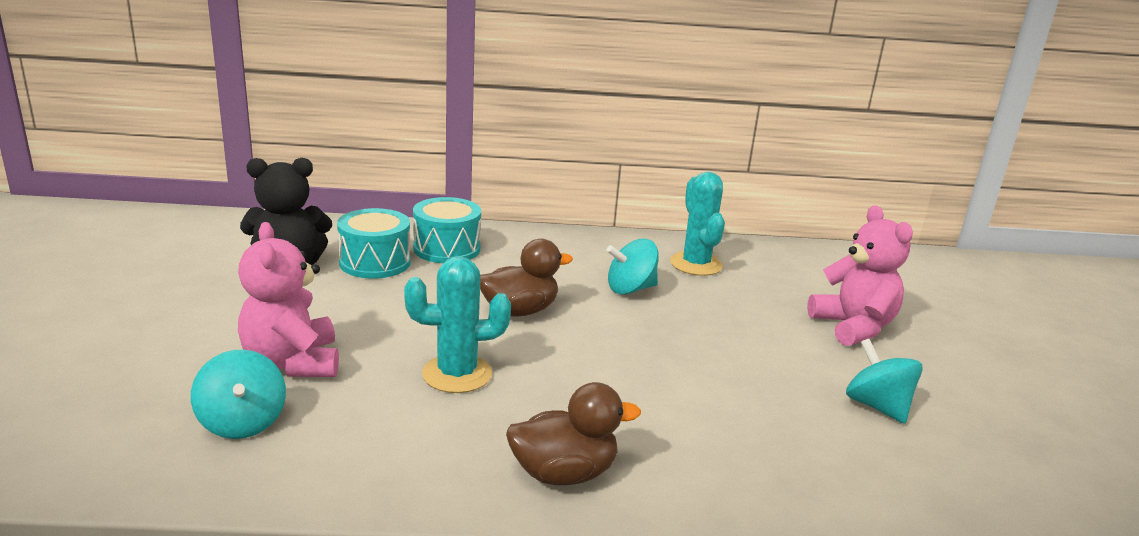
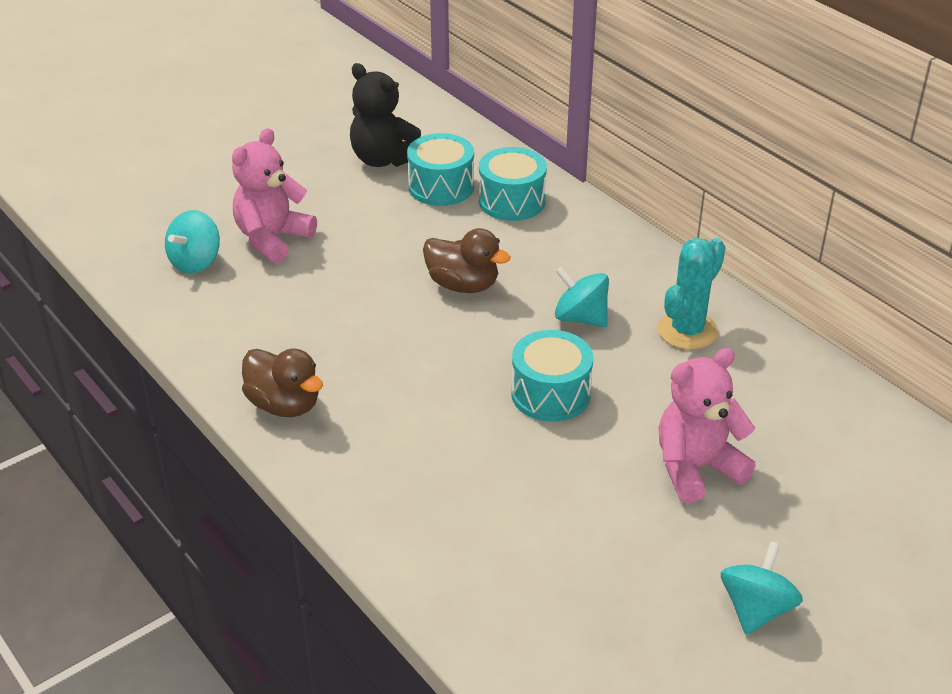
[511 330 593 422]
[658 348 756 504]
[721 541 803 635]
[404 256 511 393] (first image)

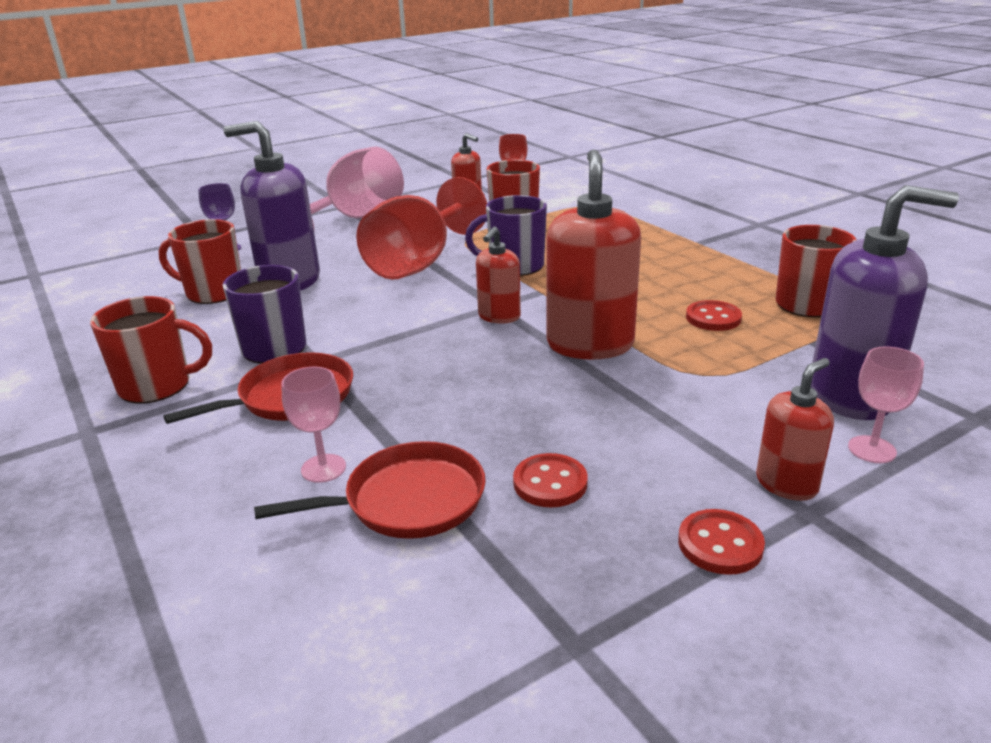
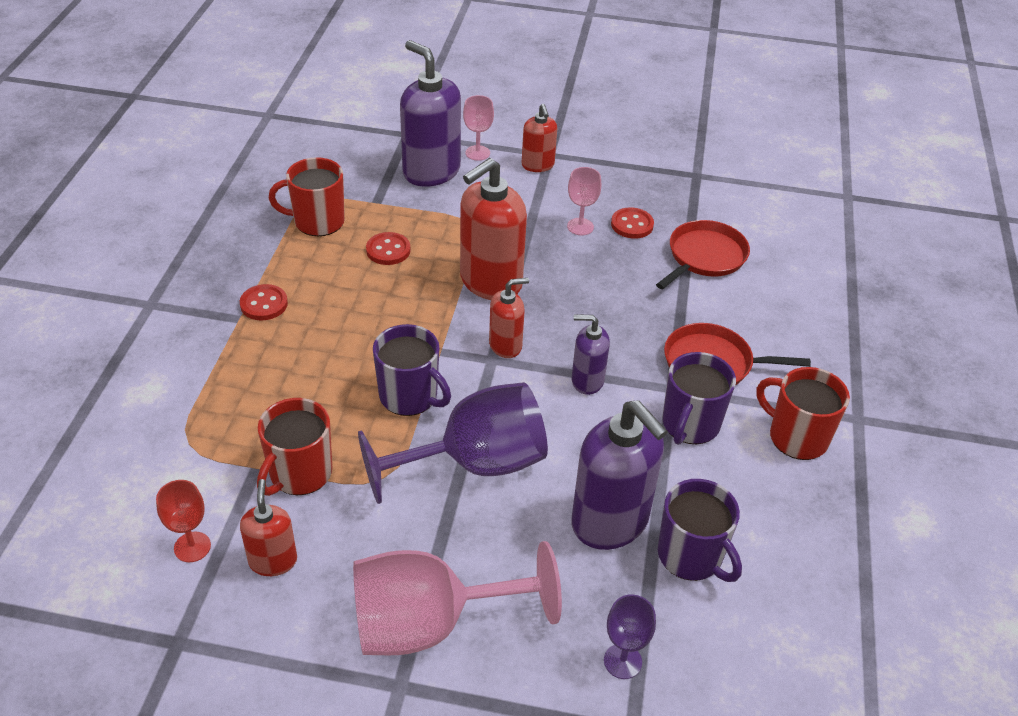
[240 284 288 320]
[358 382 548 504]
[522 104 557 172]
[567 167 601 235]
[572 314 610 395]
[656 220 750 289]
[658 479 742 582]

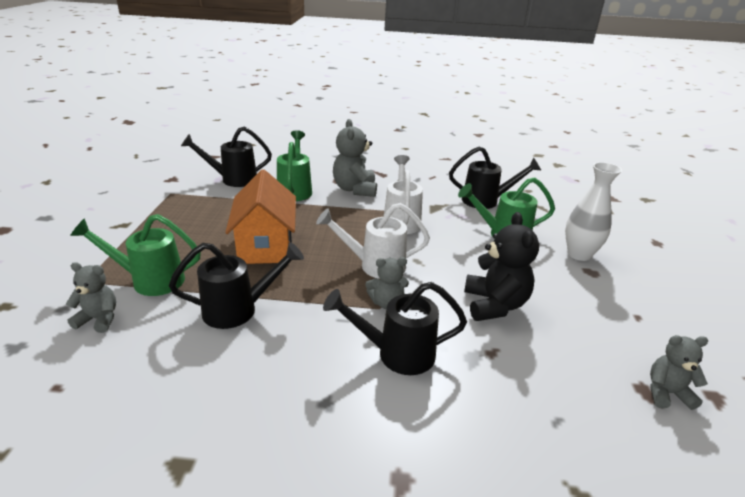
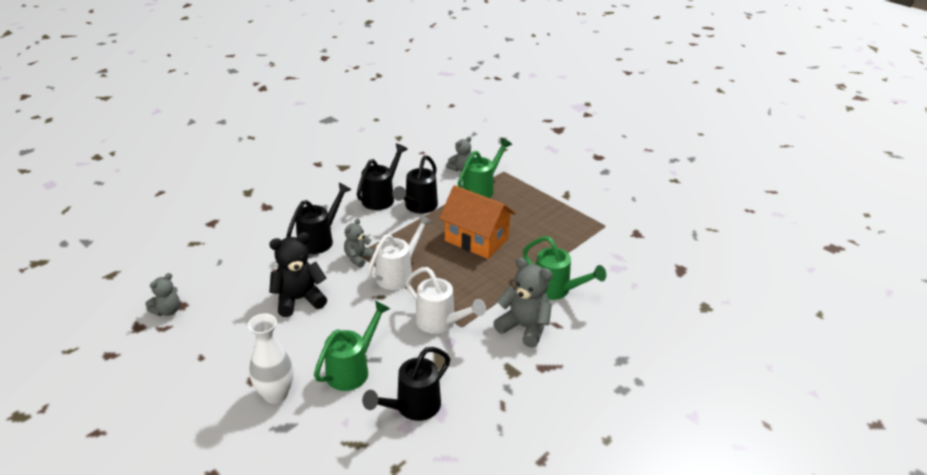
[269 232 327 317]
[357 143 408 210]

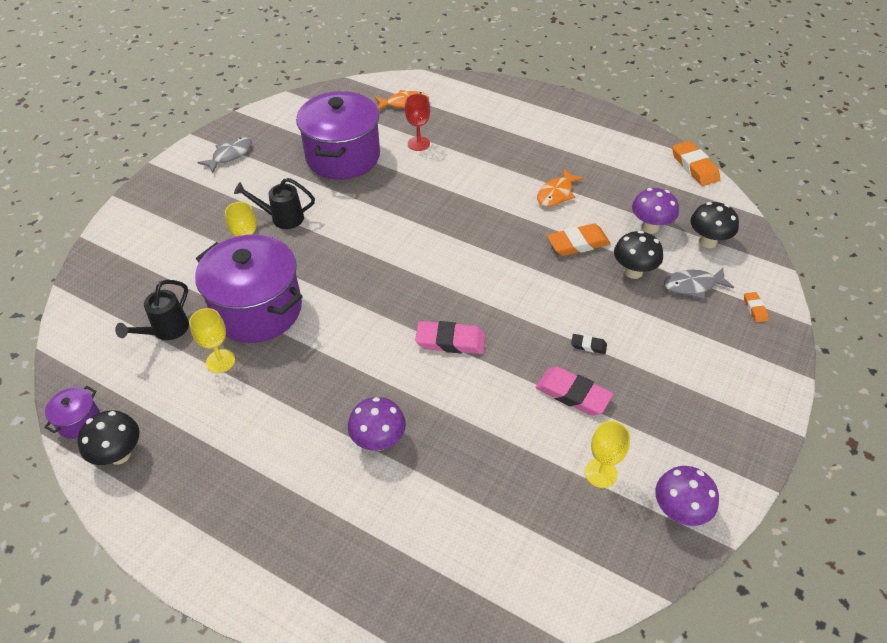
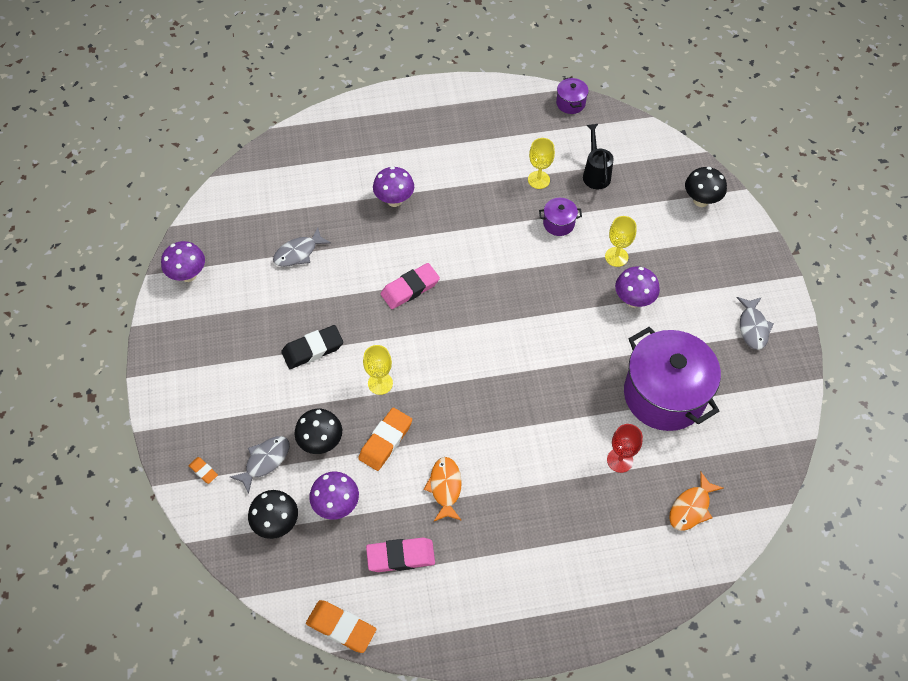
[273 228 331 267]
[281 325 343 369]
[363 345 393 395]
[366 538 435 572]
[539 198 582 236]
[615 267 660 308]
[685 167 727 207]

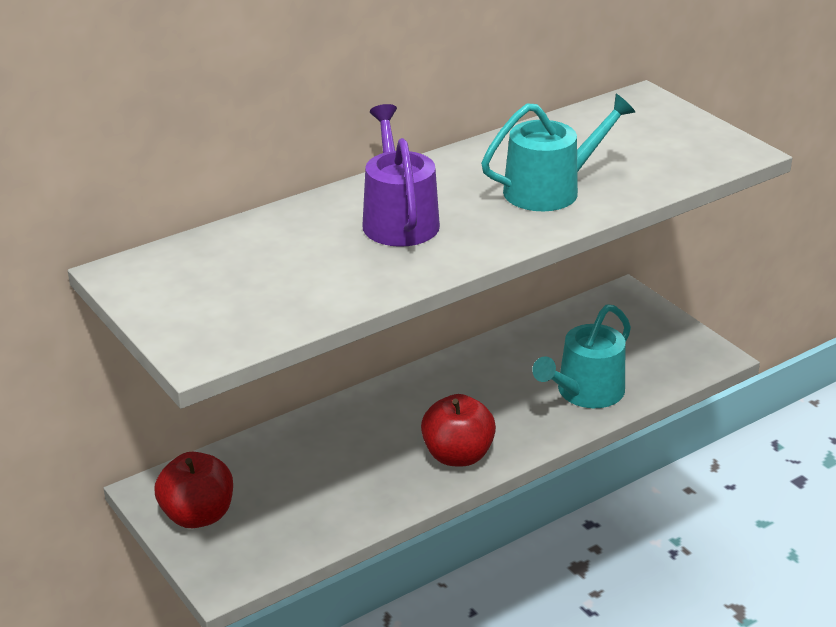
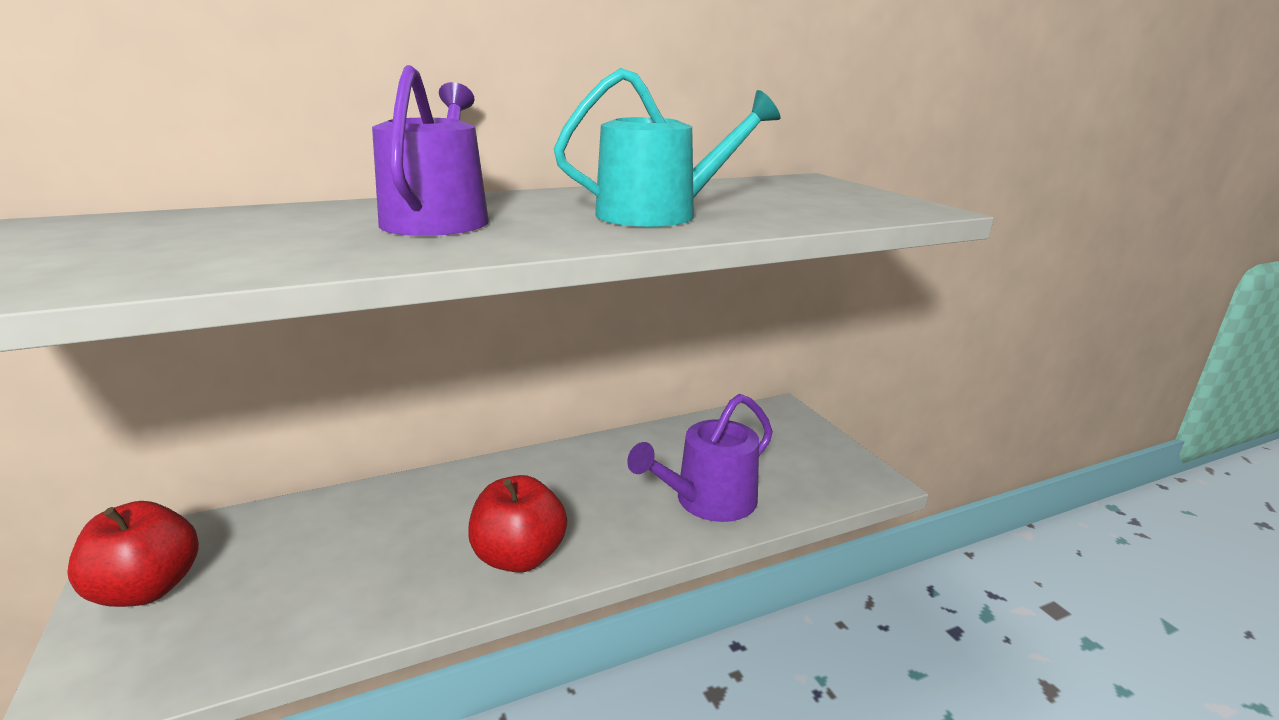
[627 394 773 522]

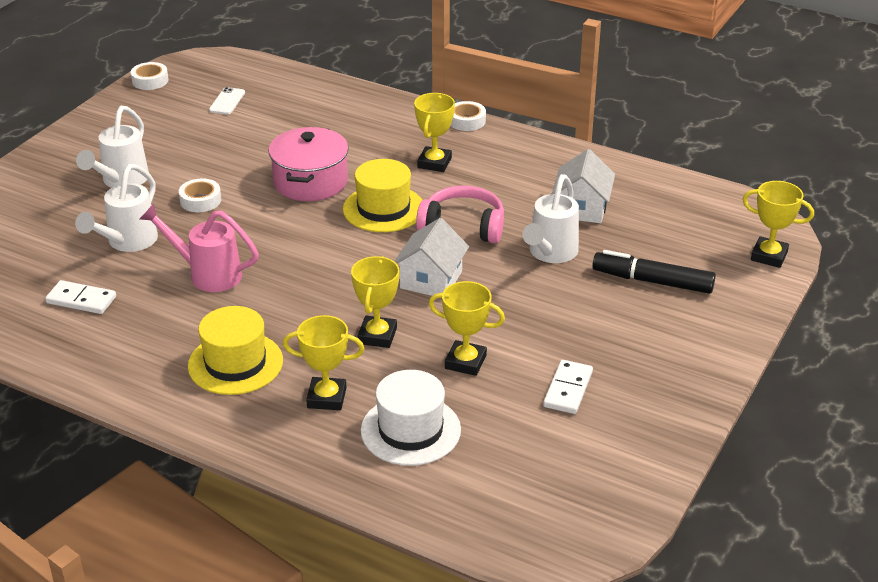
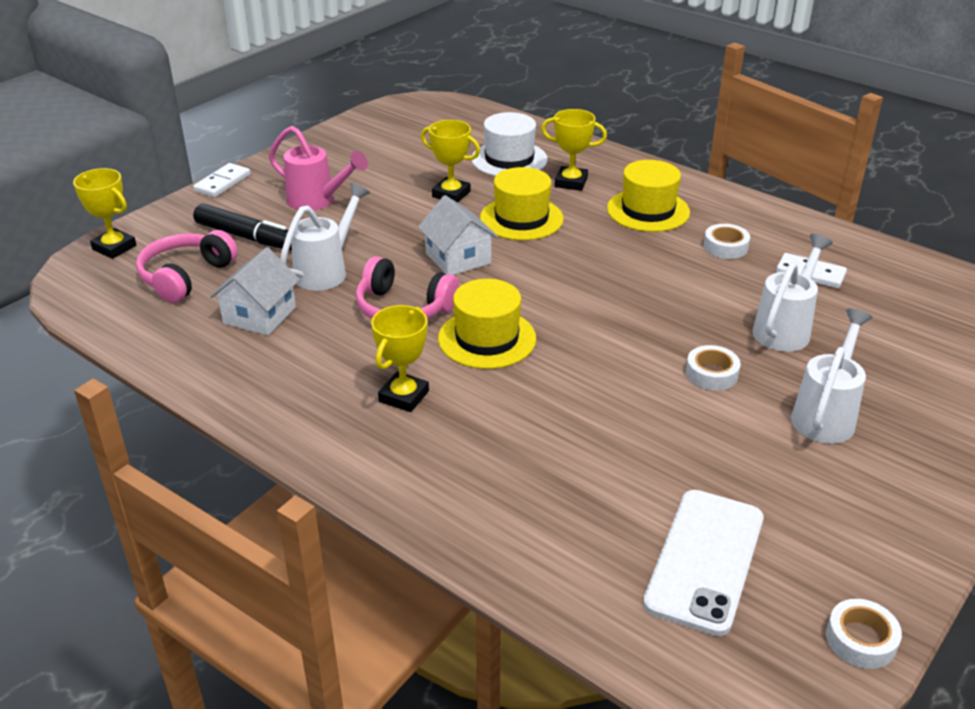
[136 230 238 303]
[193 163 251 197]
[269 126 368 210]
[418 195 498 275]
[480 167 564 240]
[643 490 763 636]
[704 224 750 259]
[269 127 349 201] (first image)

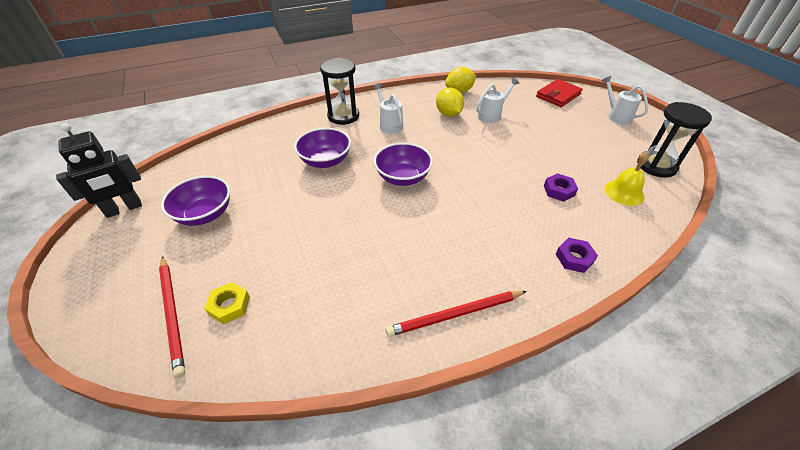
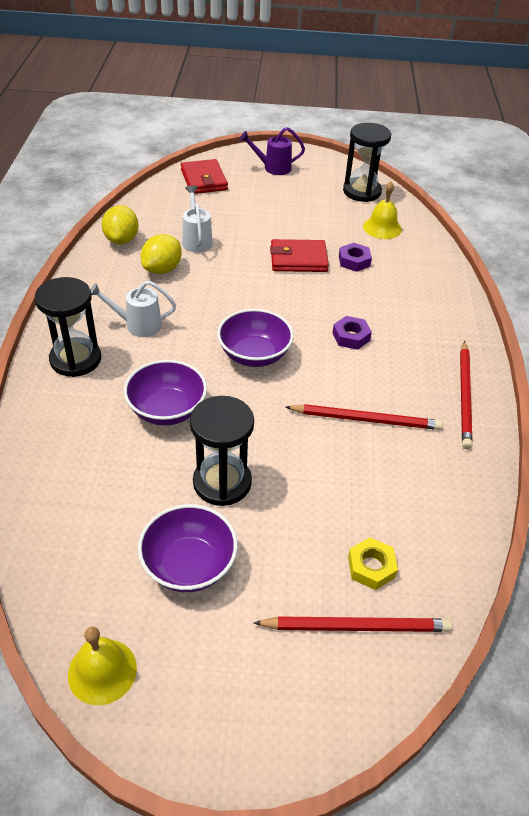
[68 627 137 705]
[141 234 182 274]
[190 396 254 506]
[240 127 305 175]
[270 239 329 272]
[285 404 443 430]
[332 316 372 350]

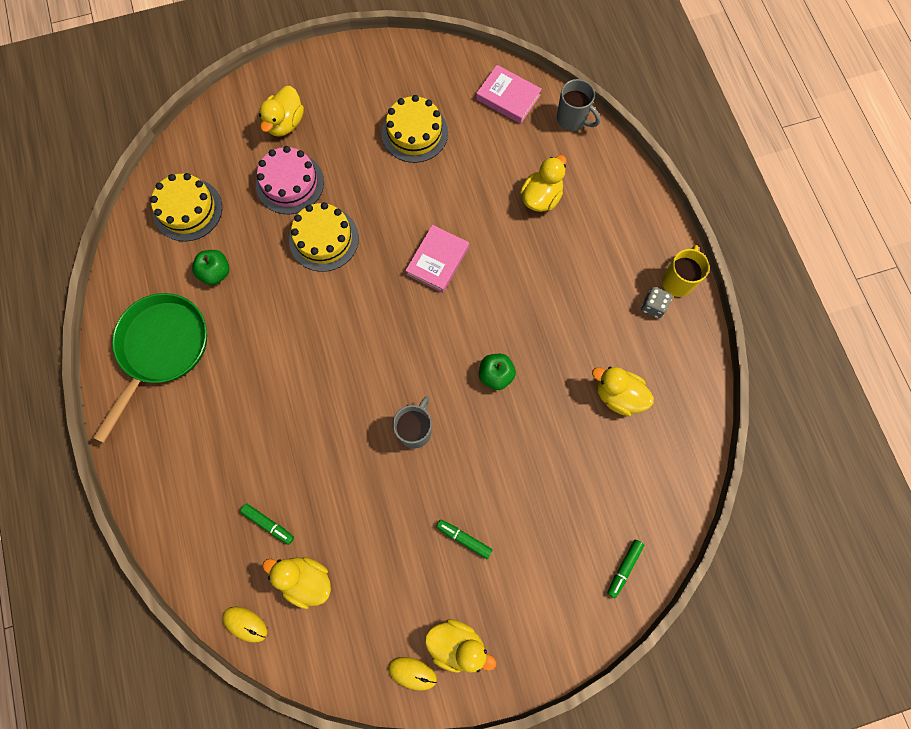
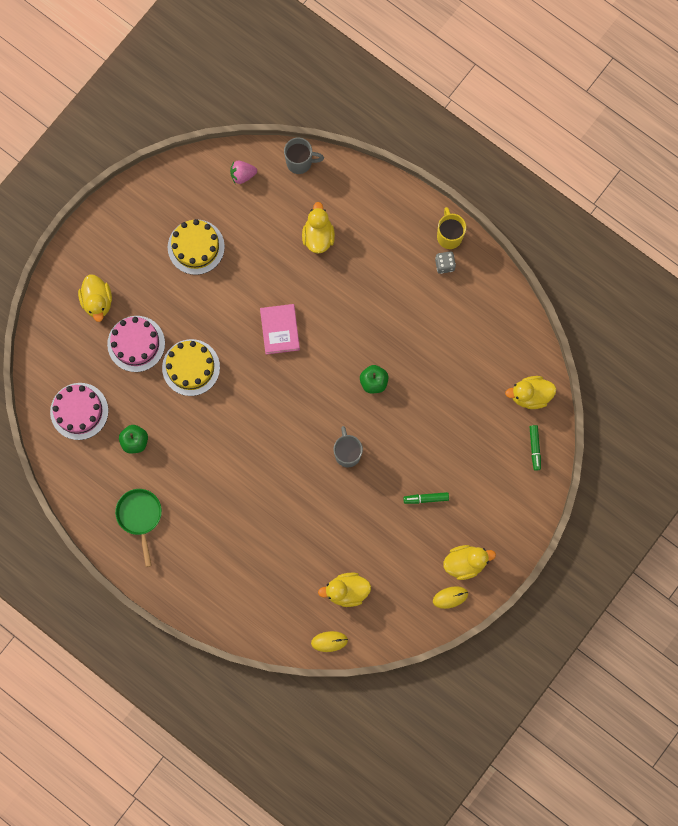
[50 383 108 440]
[115 489 162 567]
[230 161 257 184]
[505 376 556 409]
[240 504 294 545] (first image)

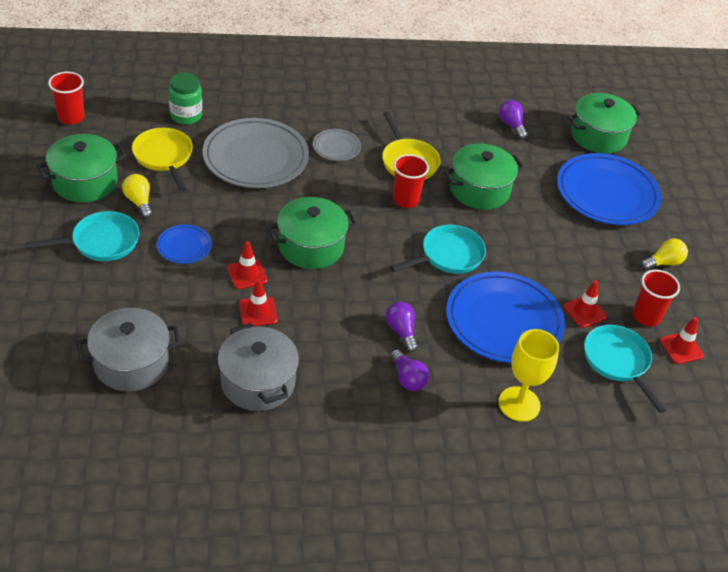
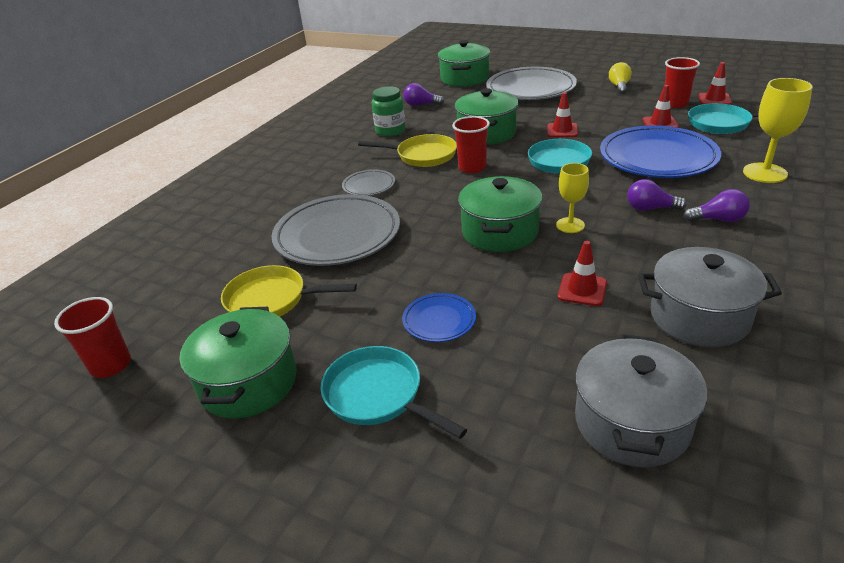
[320 346 467 439]
[372 86 405 137]
[486 67 577 100]
[547 92 578 137]
[556 163 589 233]
[122 174 152 218] (first image)

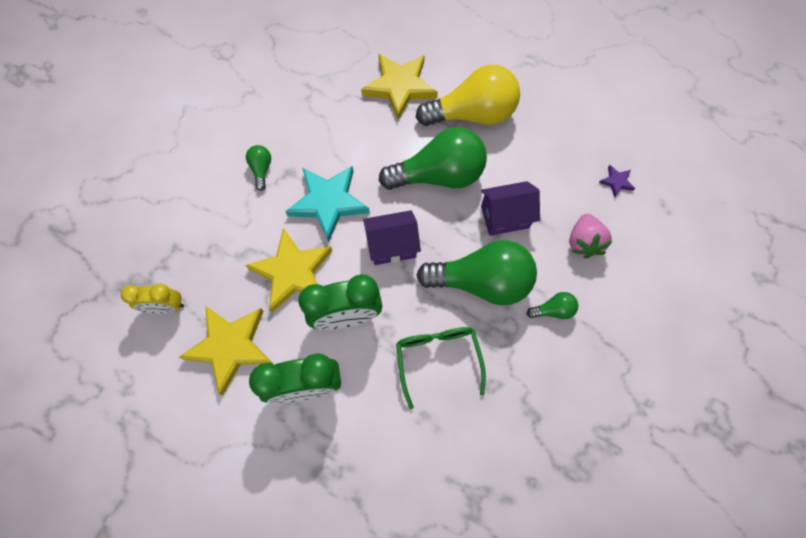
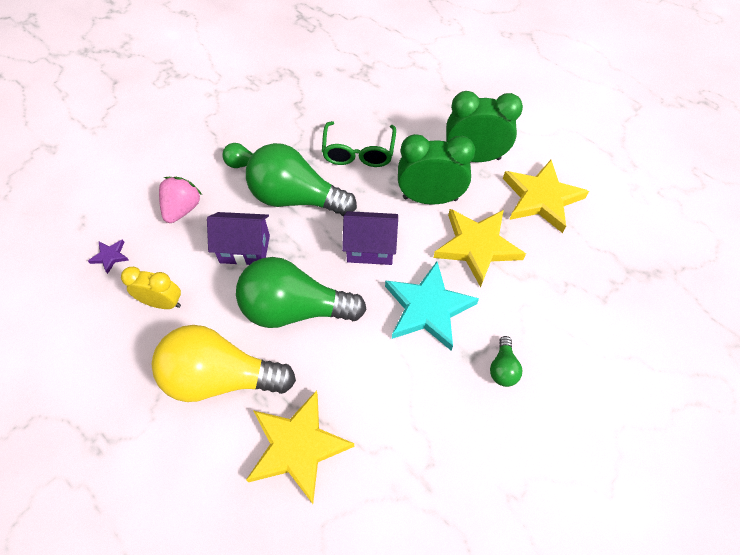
[121 267 181 309]

